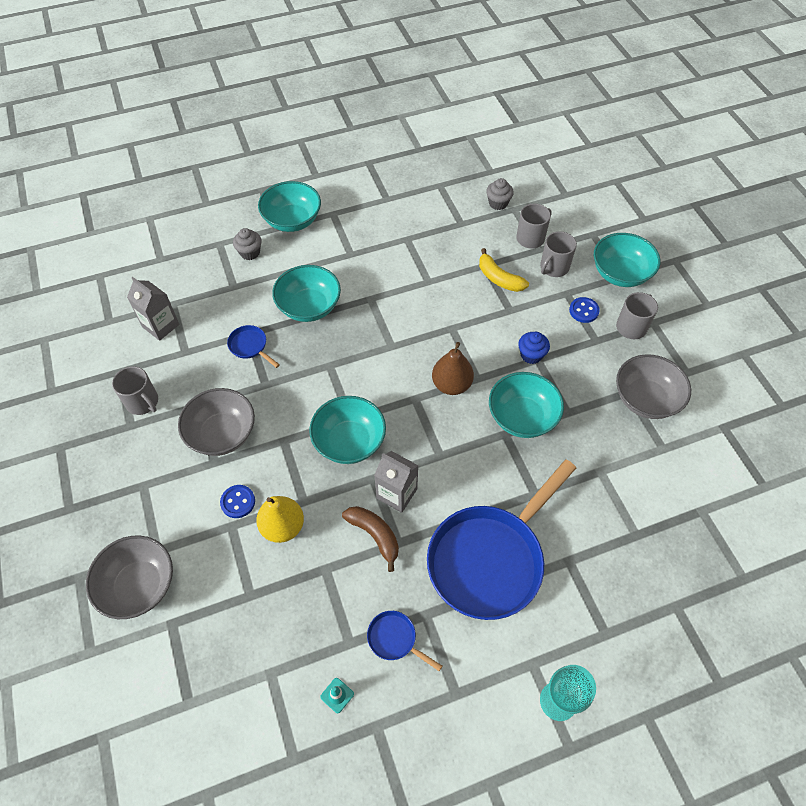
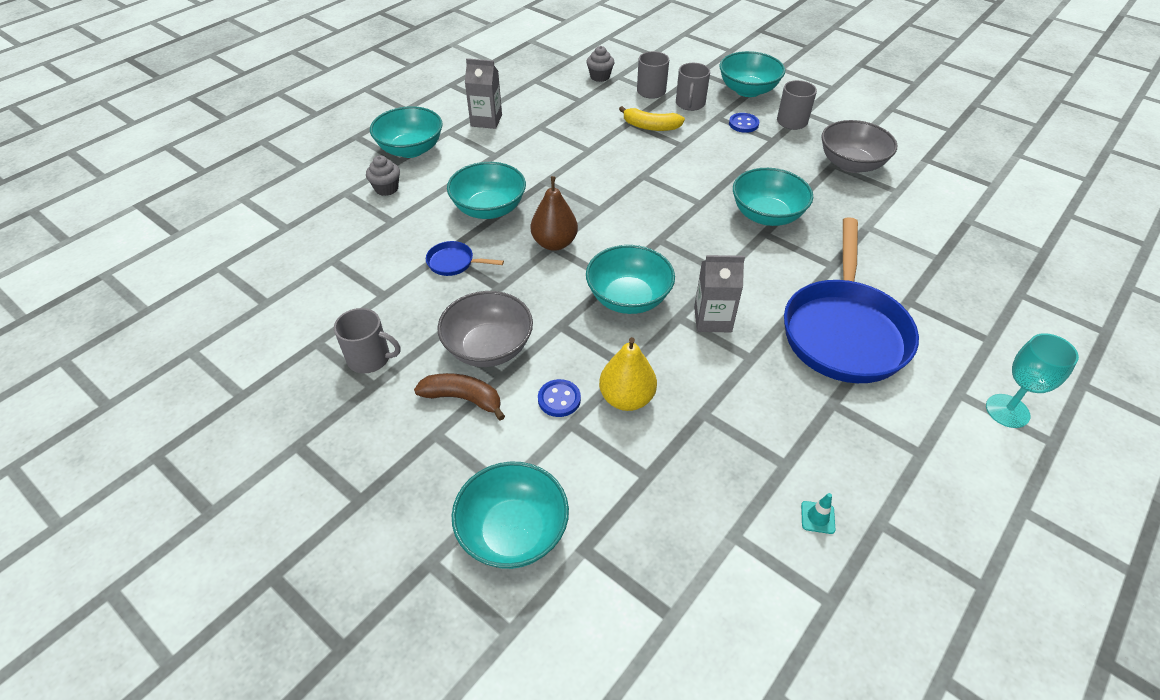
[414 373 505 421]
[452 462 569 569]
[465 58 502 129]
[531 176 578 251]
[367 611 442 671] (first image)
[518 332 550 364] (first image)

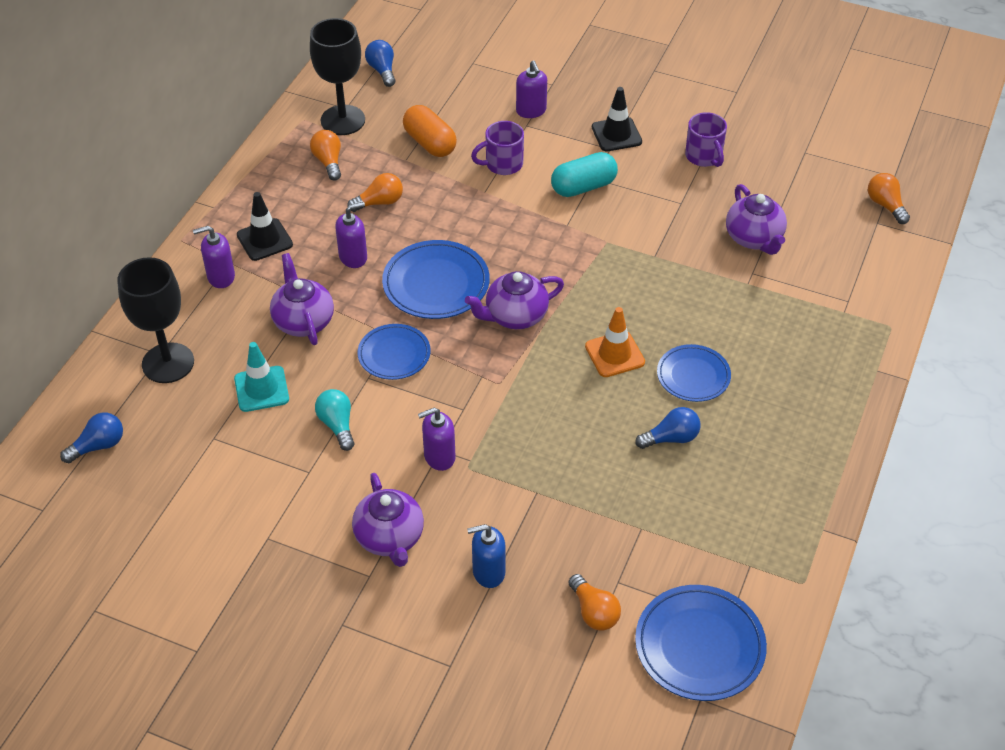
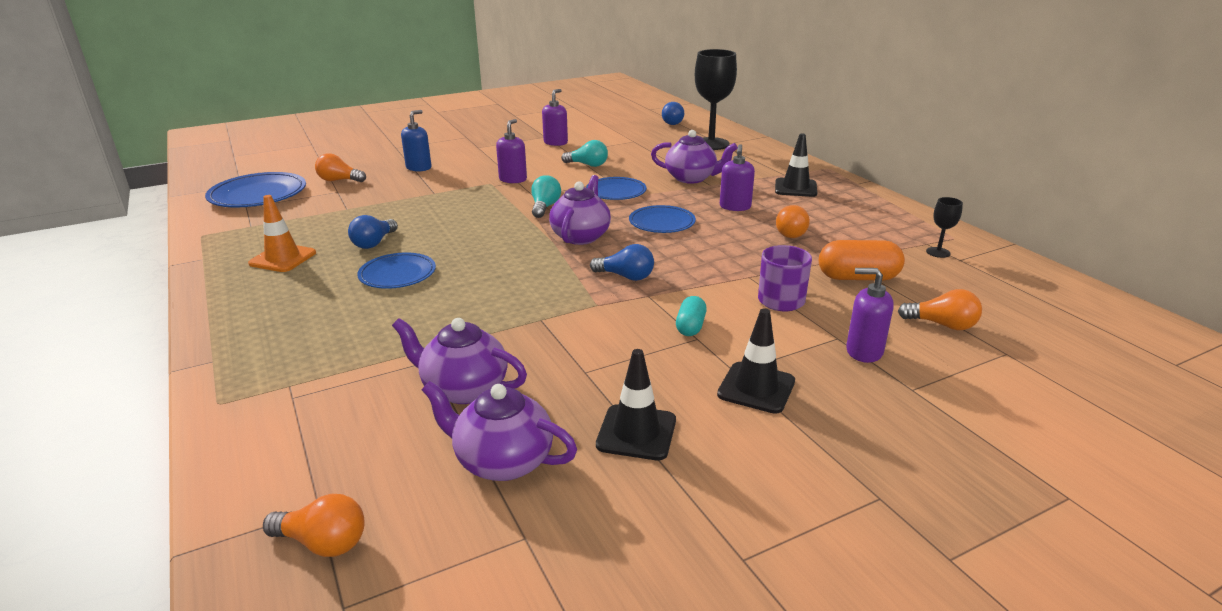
[248 195 316 272]
[422 381 577 481]
[531 175 561 218]
[542 89 568 146]
[590 244 654 281]
[596 349 676 460]
[629 205 696 233]
[676 296 707 336]
[898 289 982 330]
[926 197 963 258]
[234 342 289 412] (first image)

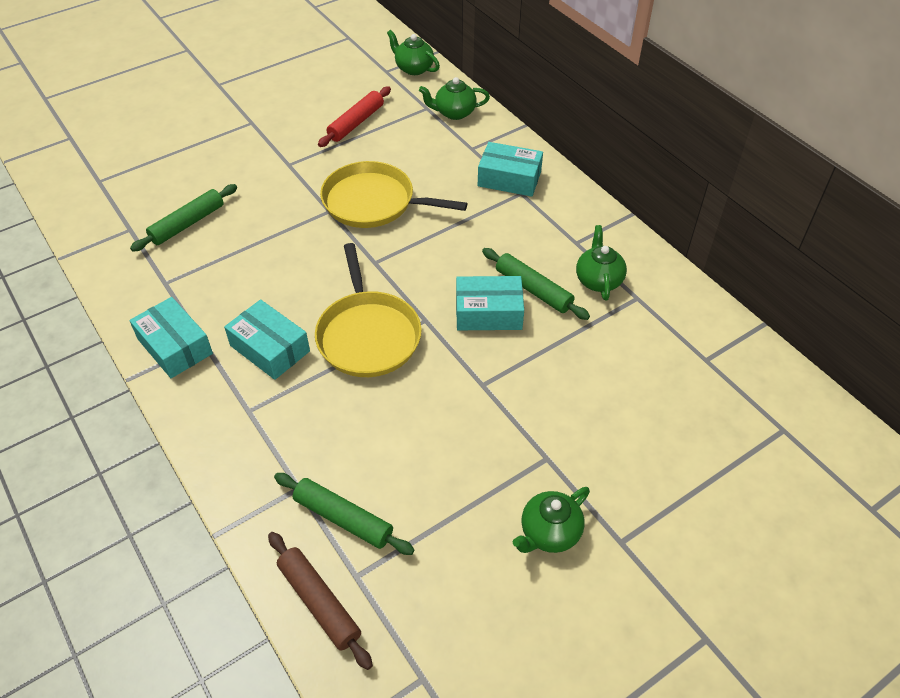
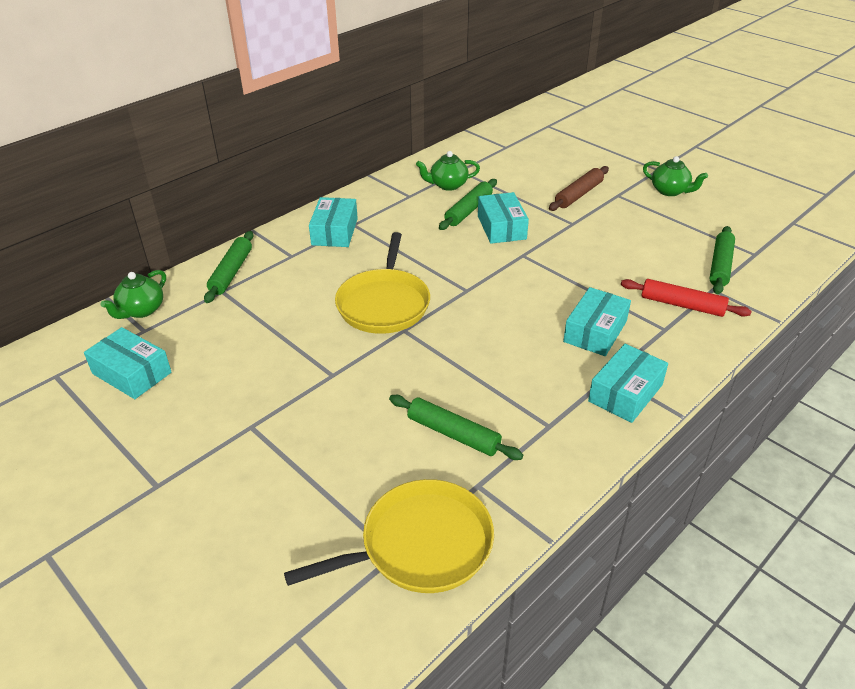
[84 327 172 399]
[204 231 253 303]
[284 479 494 593]
[549 166 609 211]
[621 279 752 317]

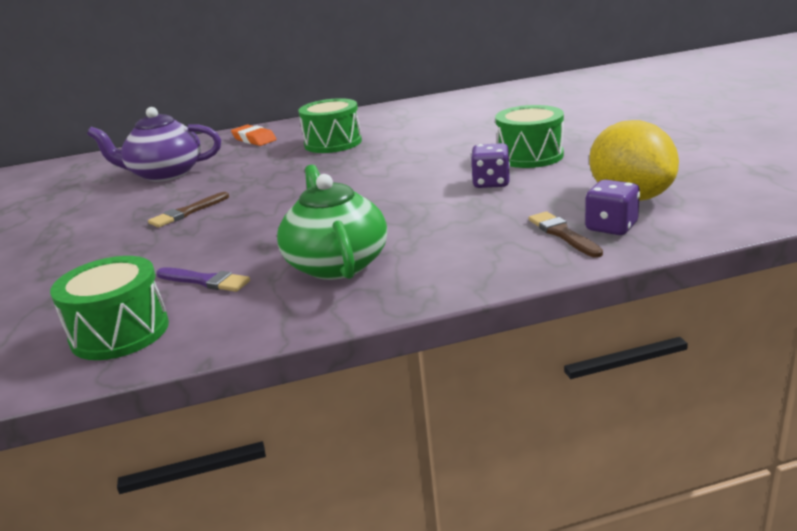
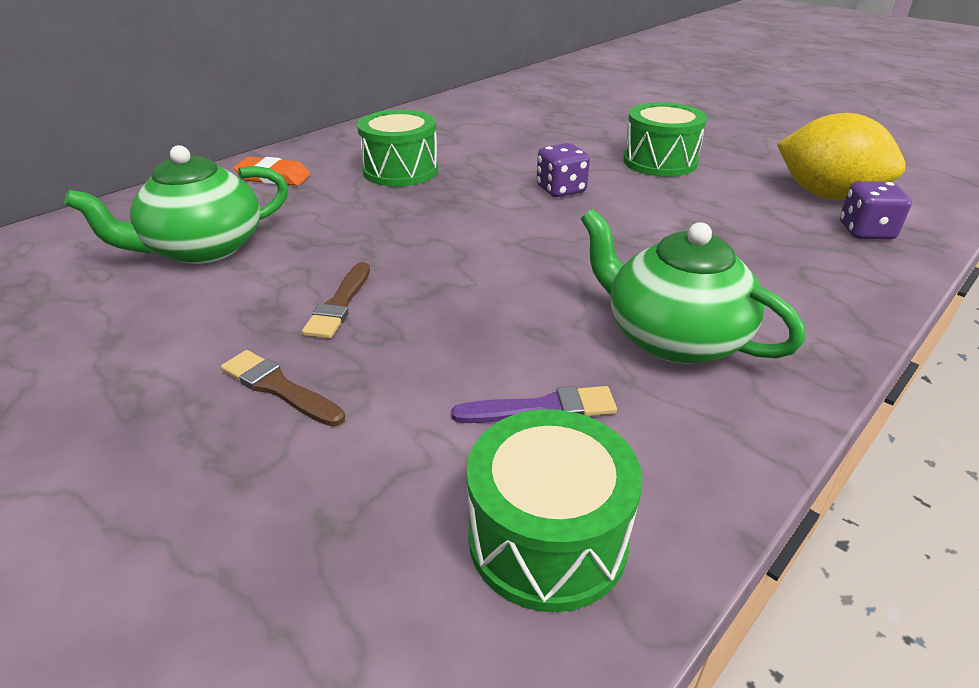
[64 145 288 264]
[221 350 345 427]
[537 143 590 197]

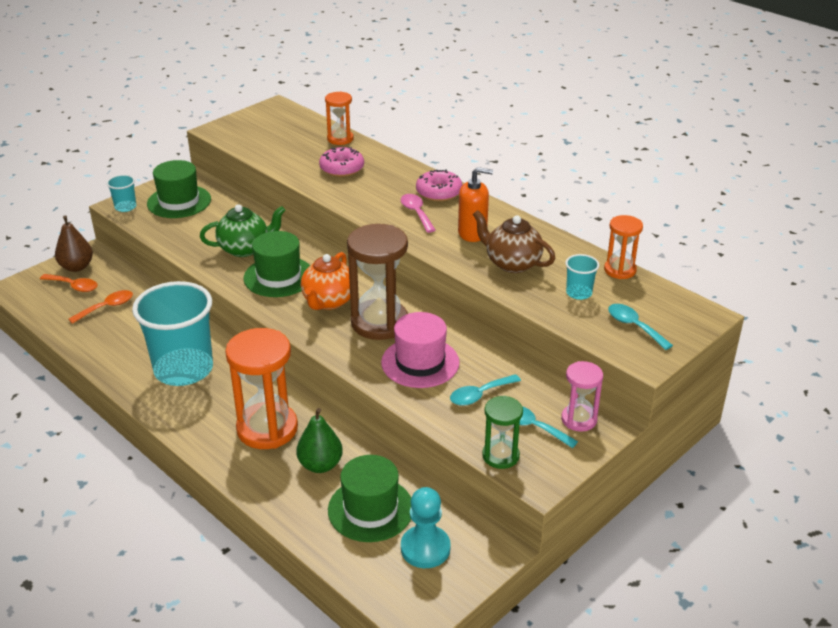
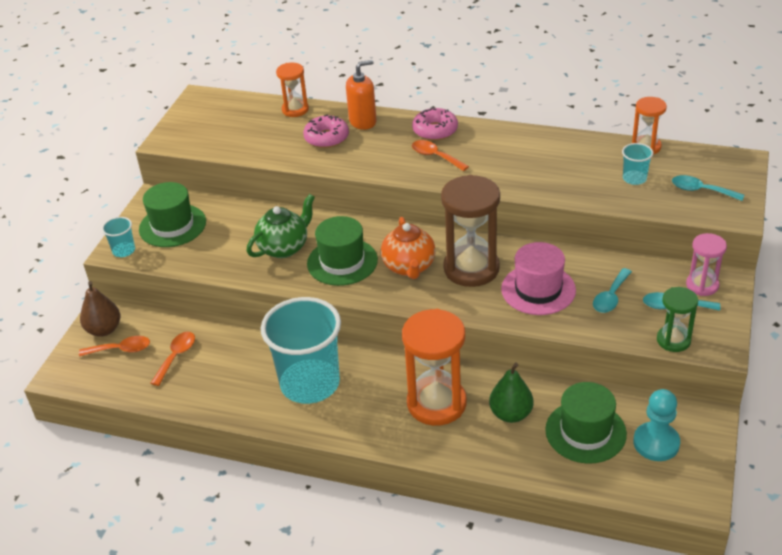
[346 60 377 130]
[412 140 469 171]
[473 210 555 273] (first image)

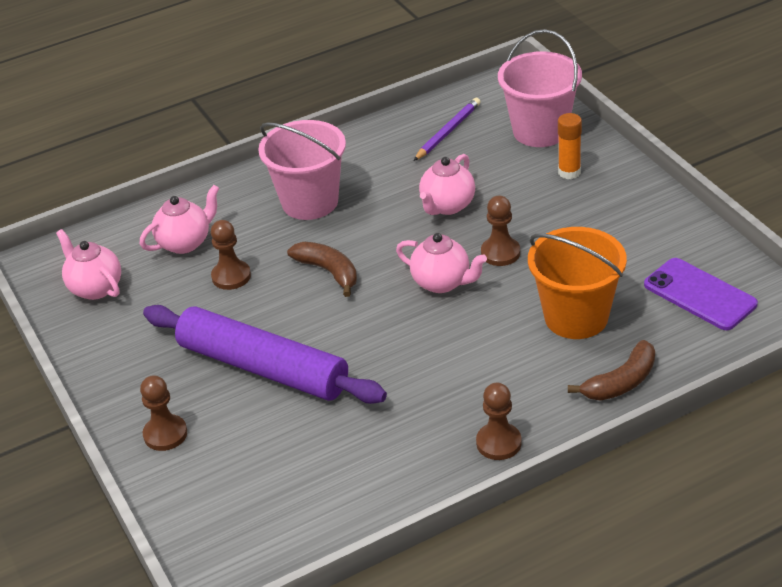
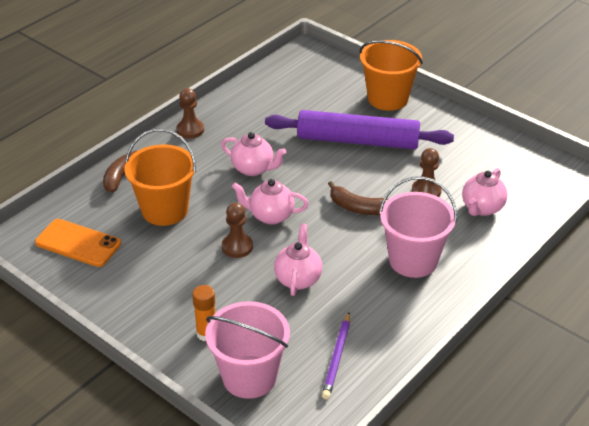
[35 219 121 267]
[221 132 286 176]
[359 40 423 111]

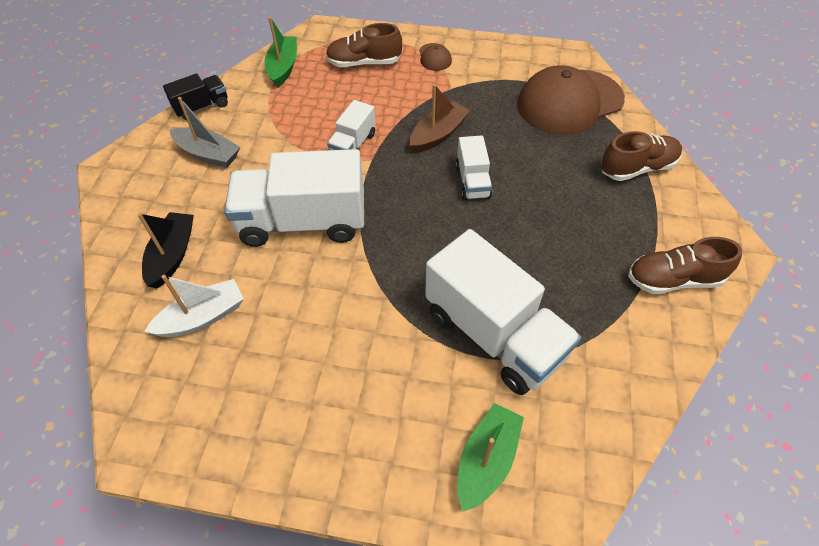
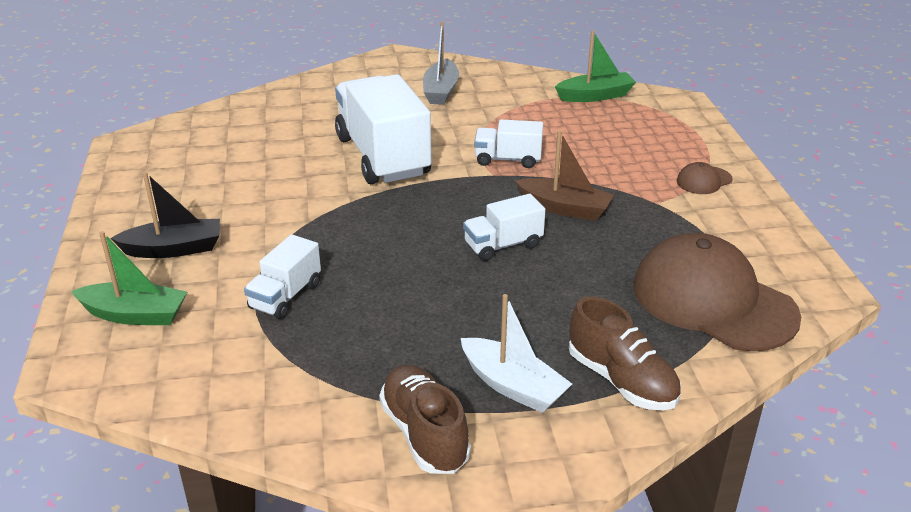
[111 172 220 258]
[244 234 321 319]
[461 294 572 413]
[163 73 228 120] (first image)
[326 23 402 67] (first image)

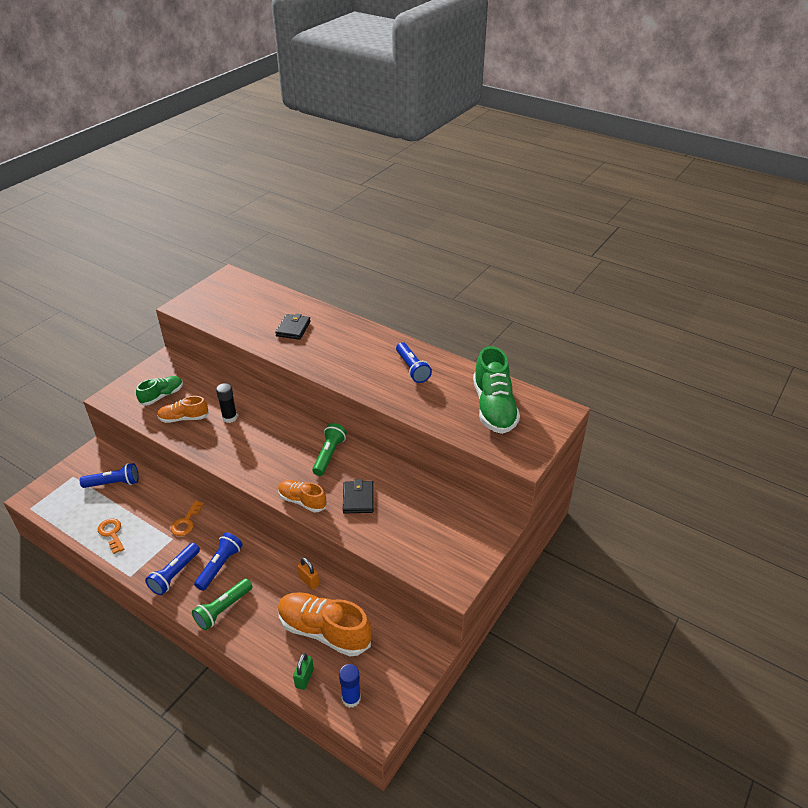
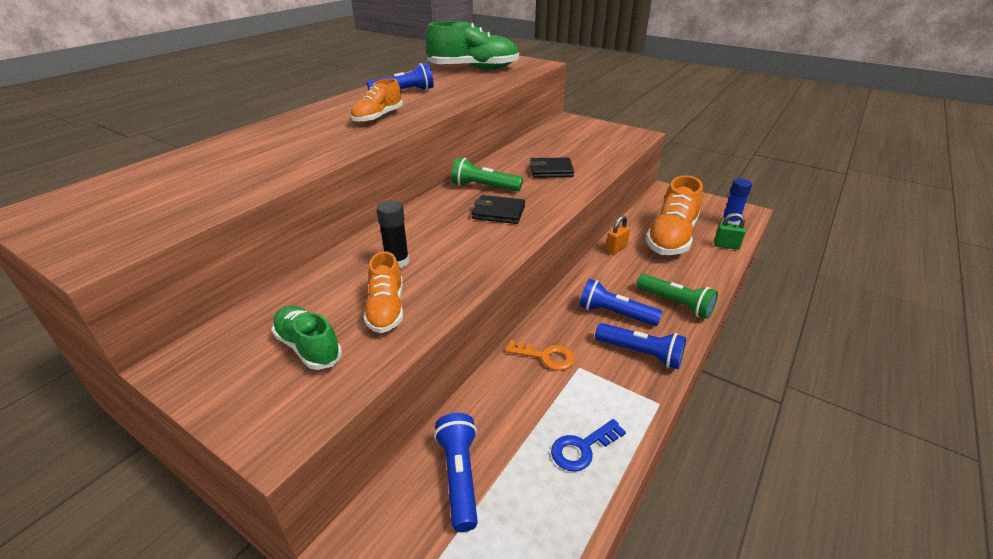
[351 78 403 123]
[472 195 525 224]
[551 419 626 471]

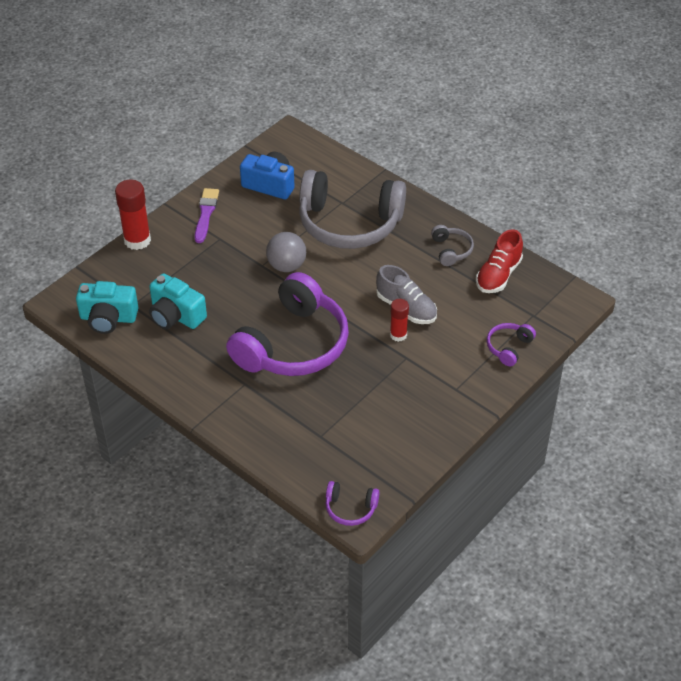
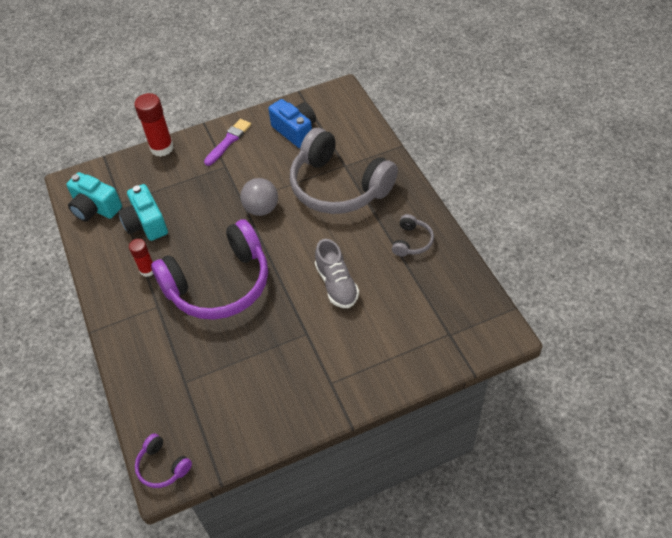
[129 239 153 277]
[476 229 523 293] (first image)
[486 323 536 366] (first image)

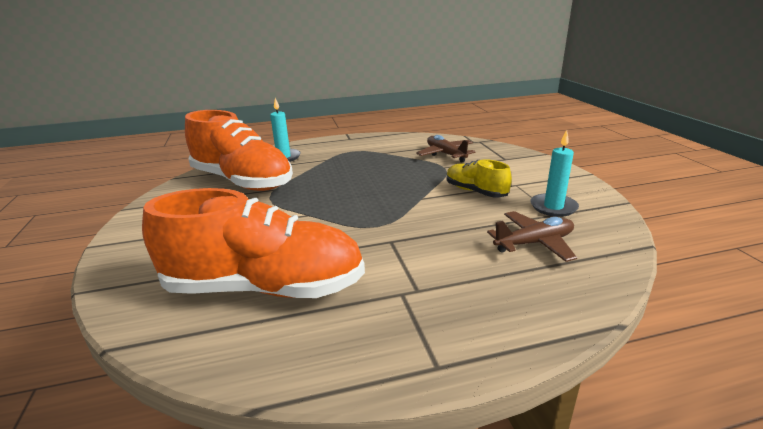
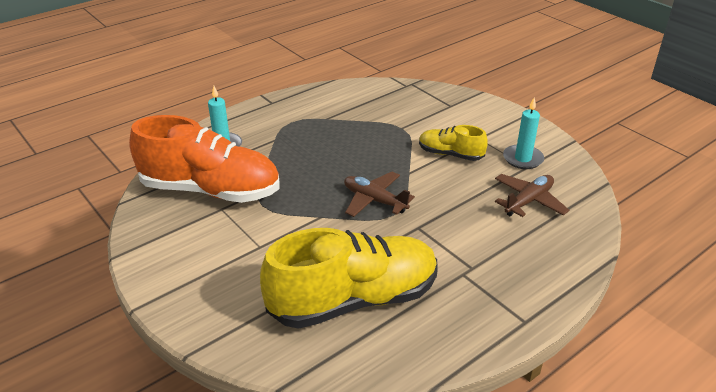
[260 228 438 329]
[344 172 415 217]

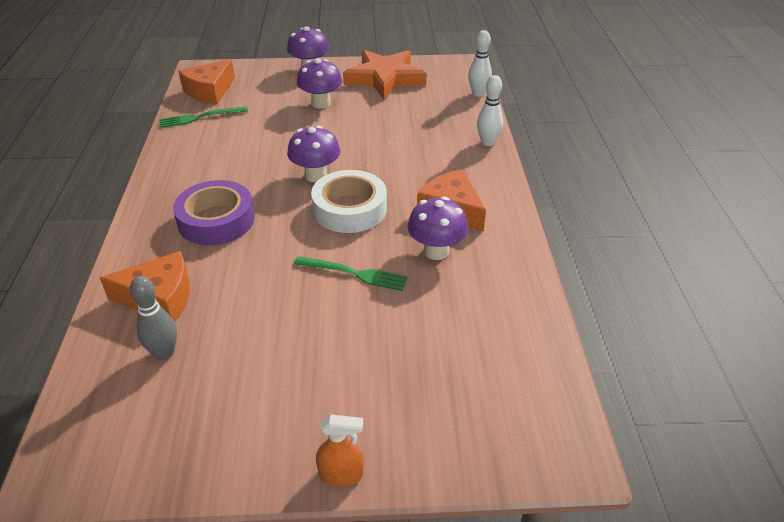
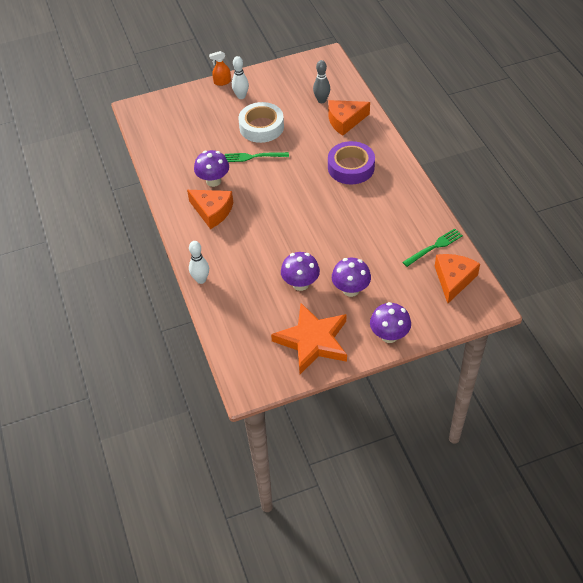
[232 56 249 99]
[238 102 284 143]
[281 252 320 291]

